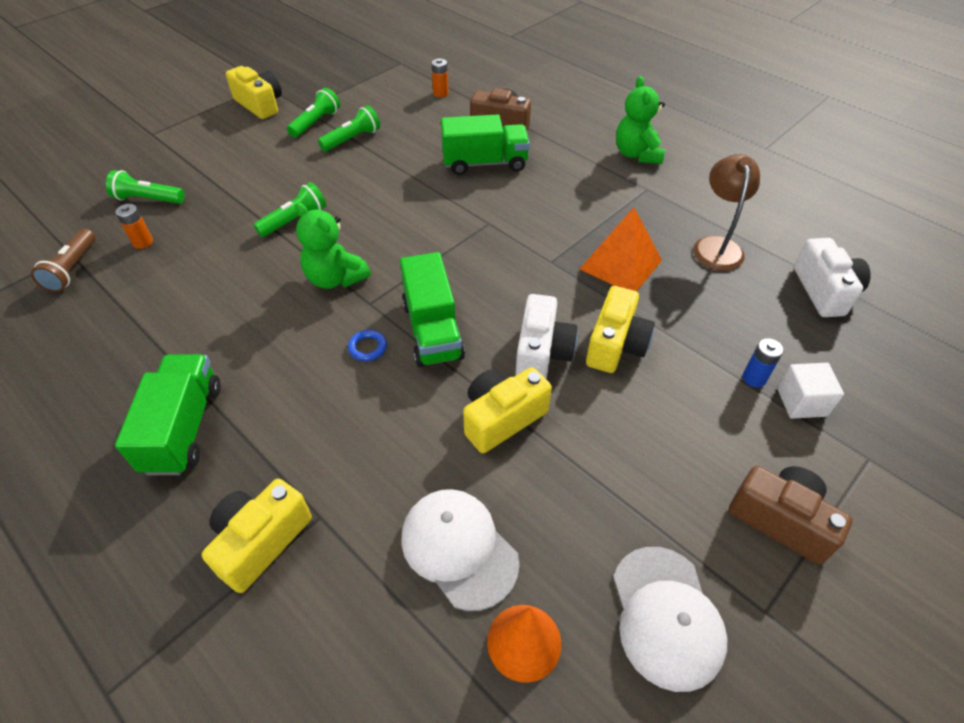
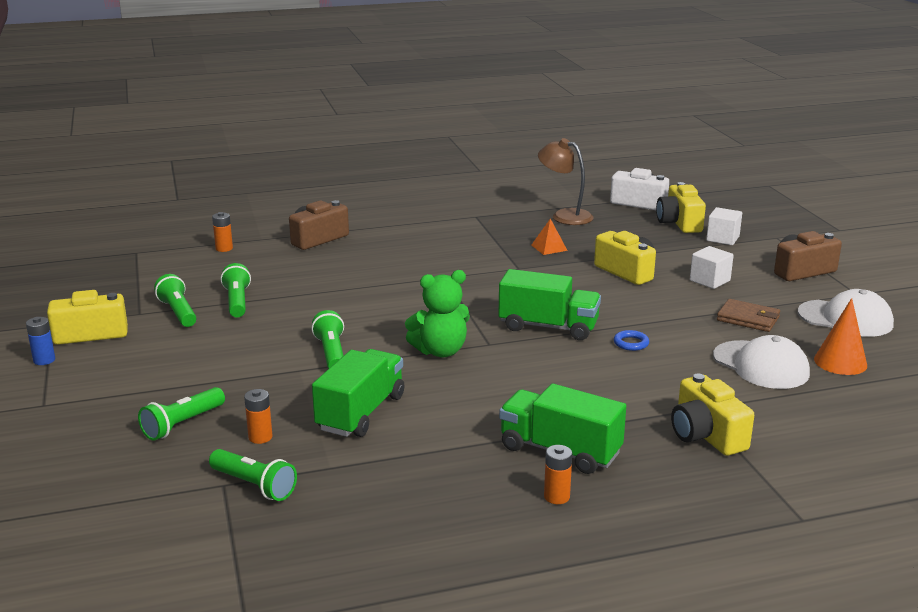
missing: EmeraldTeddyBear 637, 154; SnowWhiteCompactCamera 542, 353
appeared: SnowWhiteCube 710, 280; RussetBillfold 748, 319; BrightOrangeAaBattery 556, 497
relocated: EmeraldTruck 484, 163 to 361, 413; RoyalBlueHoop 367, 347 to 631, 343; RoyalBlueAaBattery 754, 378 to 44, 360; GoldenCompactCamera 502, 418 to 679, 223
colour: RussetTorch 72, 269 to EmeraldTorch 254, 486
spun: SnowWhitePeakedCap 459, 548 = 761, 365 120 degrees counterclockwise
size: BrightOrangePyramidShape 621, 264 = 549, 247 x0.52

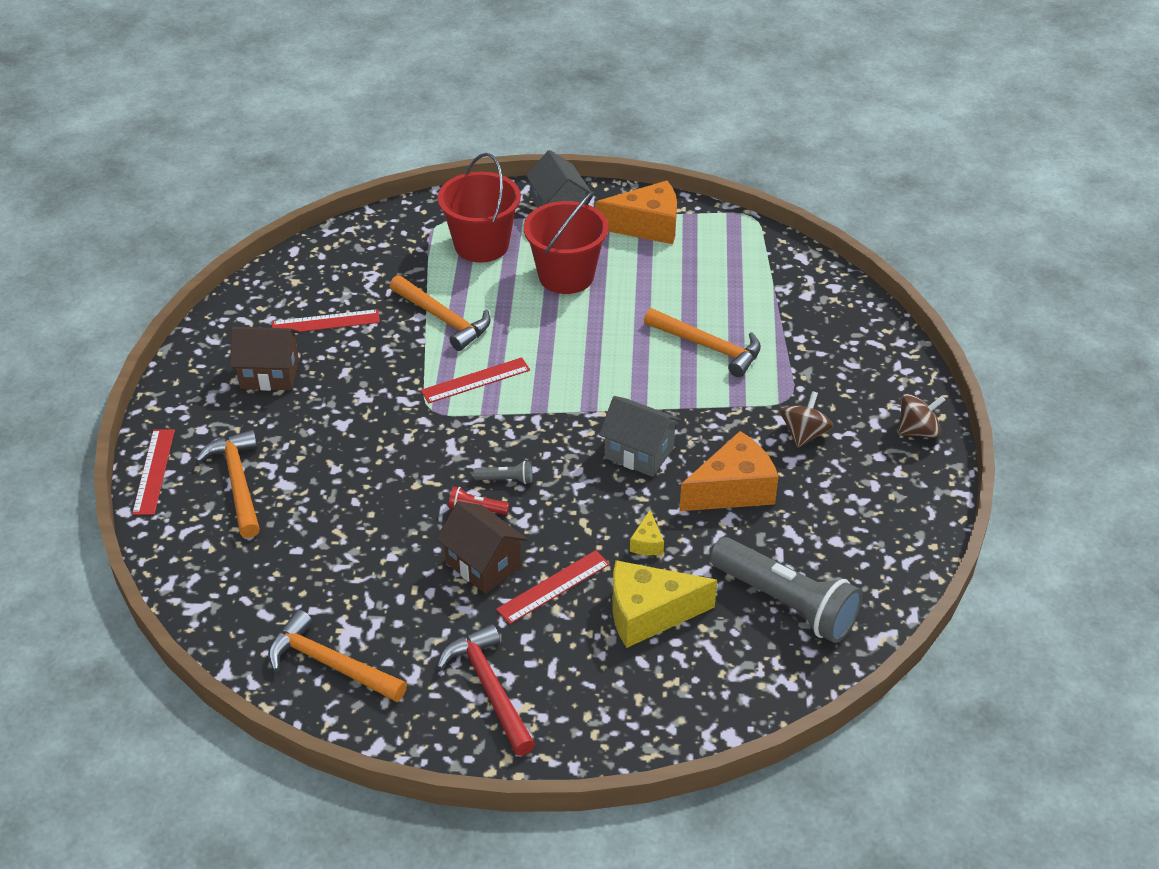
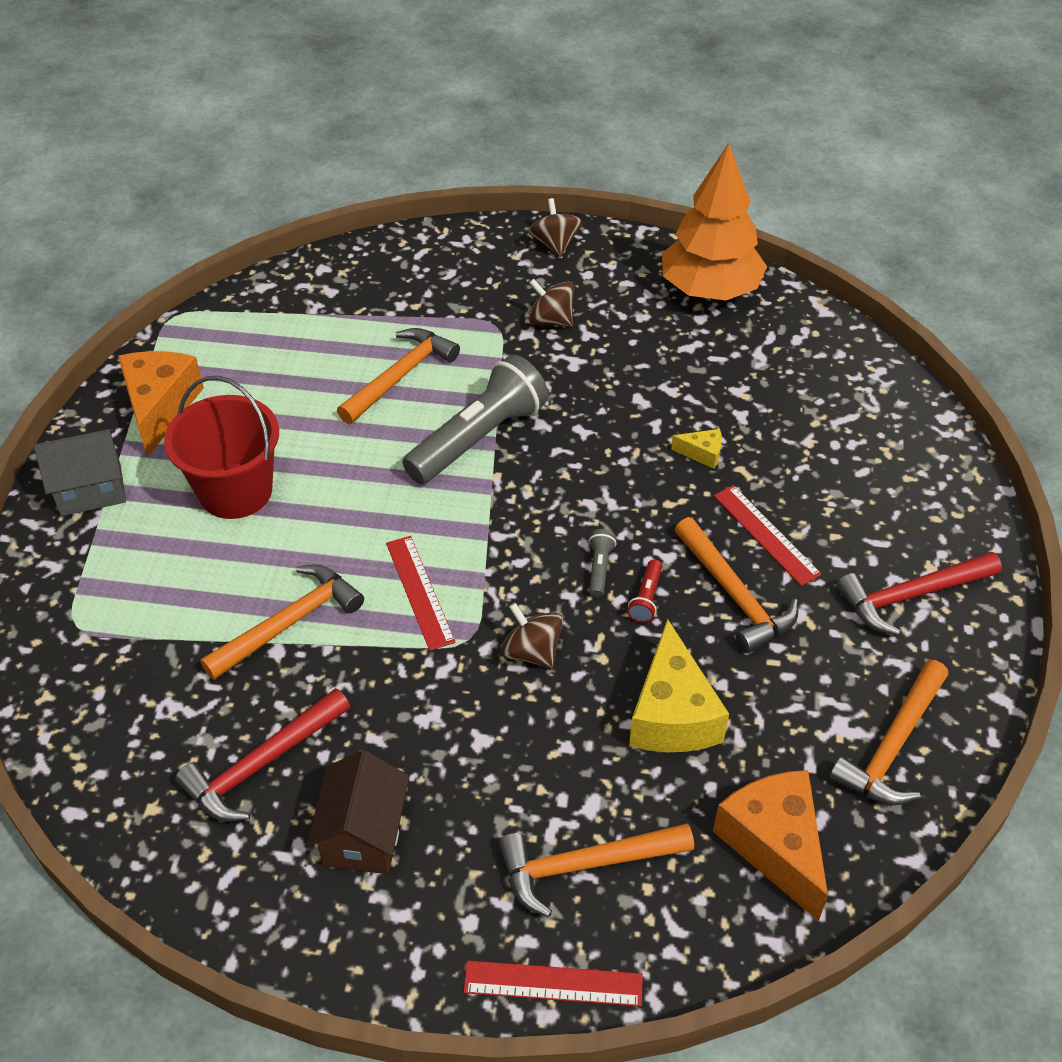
missing: CrimsonPail 481, 245; GreyCottage 639, 453
appeared: BrightOrangeFirTree 710, 290; RussetSpinningTop 531, 652
relocated: BrightOrangeCheese 733, 490 to 774, 845; GreyTorch 786, 603 to 479, 438; GoldenCheese 649, 614 to 672, 714
exchanged: CrimsonMeasuringStick 325, 322 to CrimsonHammer 262, 764; RussetCottage 483, 565 to BrightOrangeHammer 734, 595

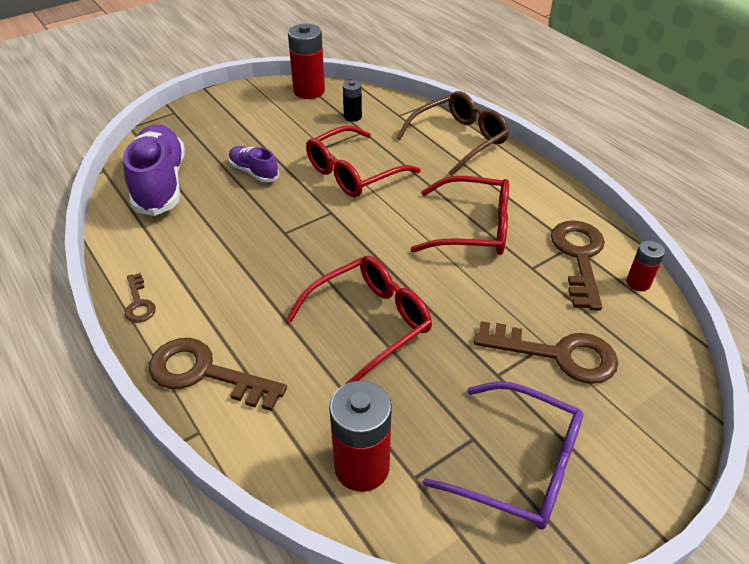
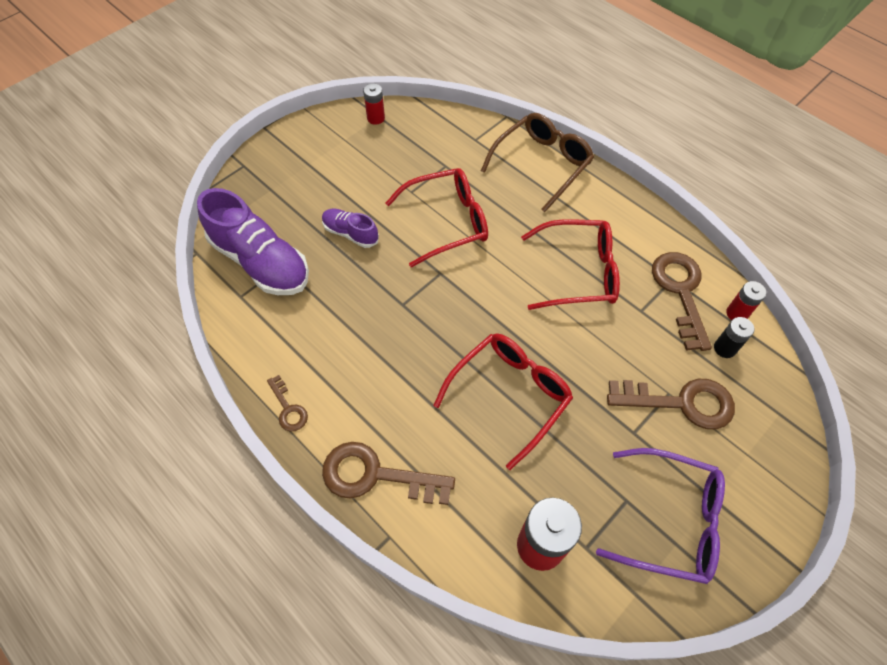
relocated: EbonyAaBattery 352, 117 to 724, 348
spun: RoyalPurpleSneaker 160, 184 = 261, 262 150 degrees clockwise; CrimsonEyeglasses 352, 173 = 448, 222 150 degrees counterclockwise
size: CrimsonAaBattery 309, 91 = 376, 118 x0.54

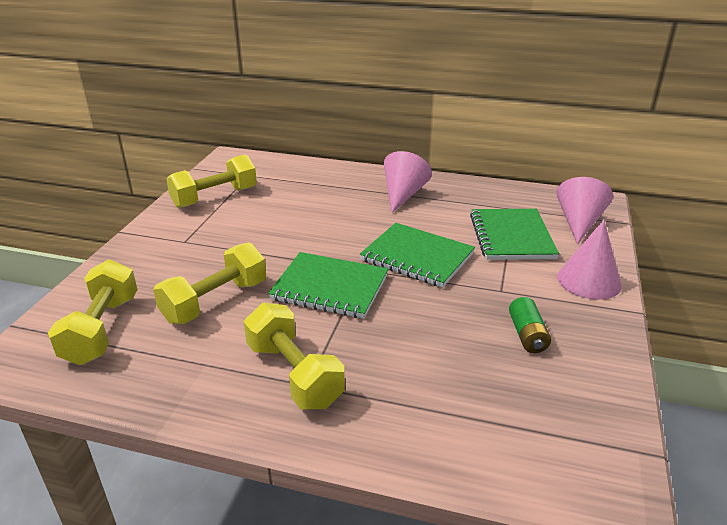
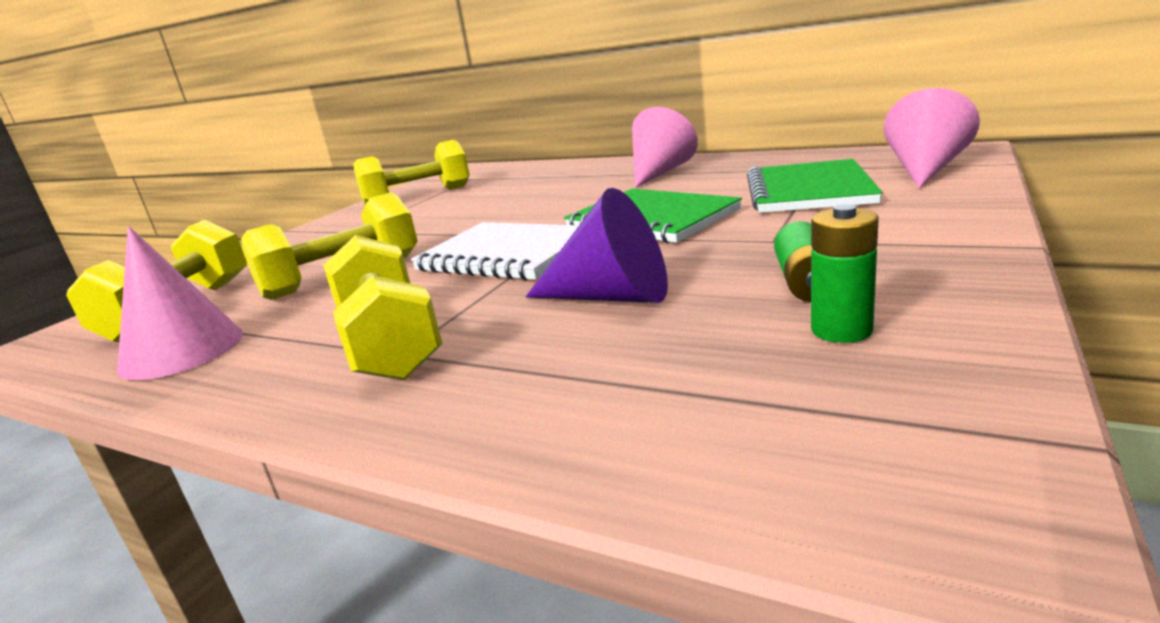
appeared: RoyalPurpleConeShape 612, 297; EmeraldAaBattery 841, 330
relocated: RosyConeShape 589, 281 to 182, 351
colour: EmeraldExerciseBook 330, 287 to SnowWhiteExerciseBook 507, 255

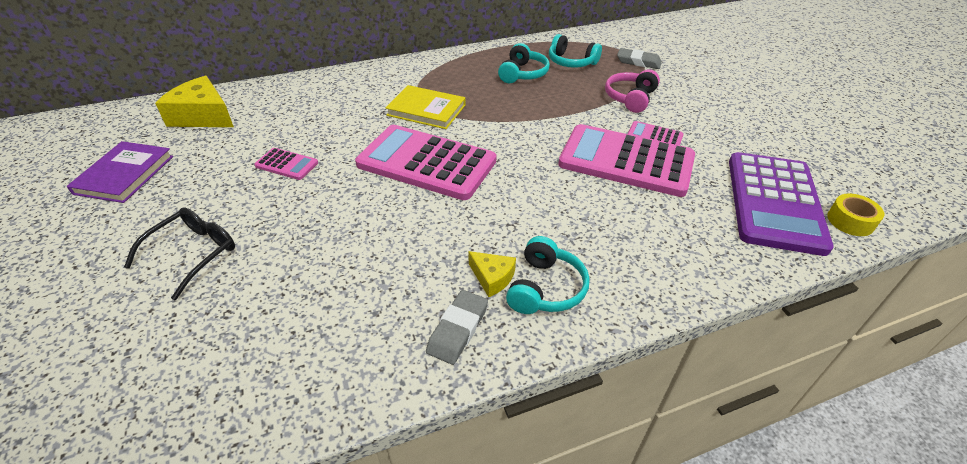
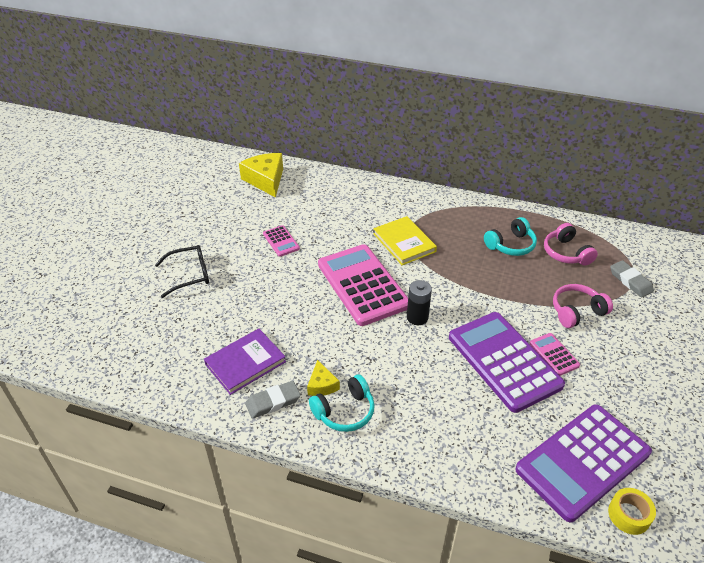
appeared: EbonyAaBattery 417, 317
relocated: RoyalPurpleHardcover 125, 175 to 245, 363
colour: AquaHeadphones 571, 62 to RosyHeadphones 566, 253; RosyPocketCalculator 626, 161 to RoyalPurplePocketCalculator 504, 361

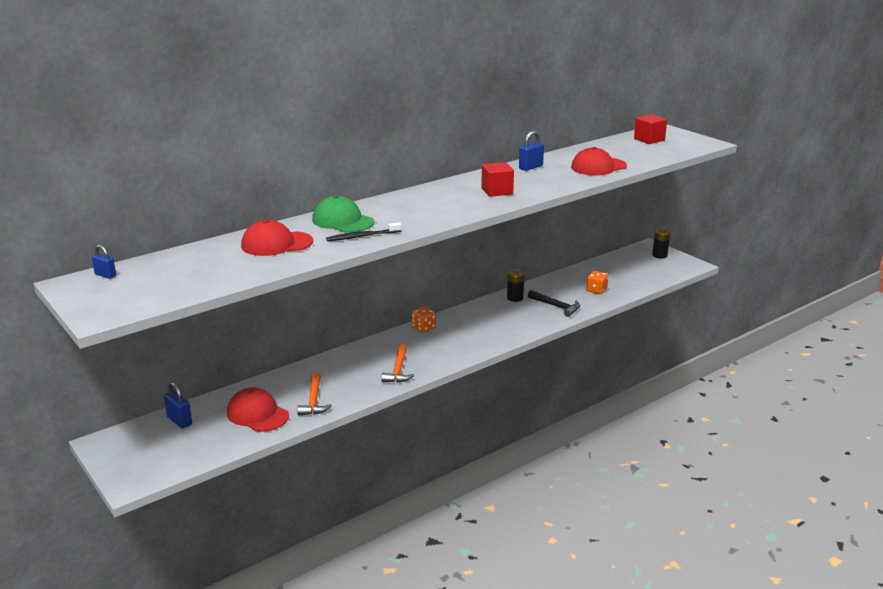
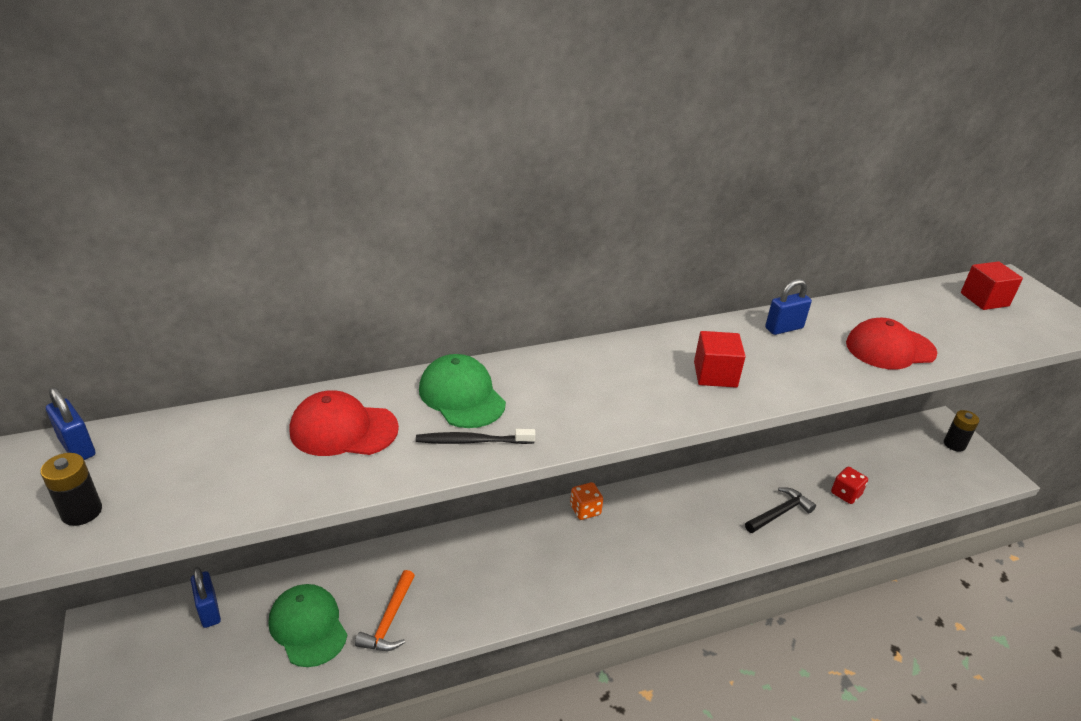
missing: BrightOrangeHammer 398, 370
relocated: EbonyAaBattery 515, 298 to 82, 512
colour: BrightOrangeDice 596, 290 to CrimsonDice 846, 494; CrimsonPeakedCap 257, 414 to EmeraldPeakedCap 308, 626
spun: EbonyHammer 556, 306 = 779, 513 90 degrees counterclockwise
size: RoyalBlueSmallLock 105, 275 = 77, 447 x1.51

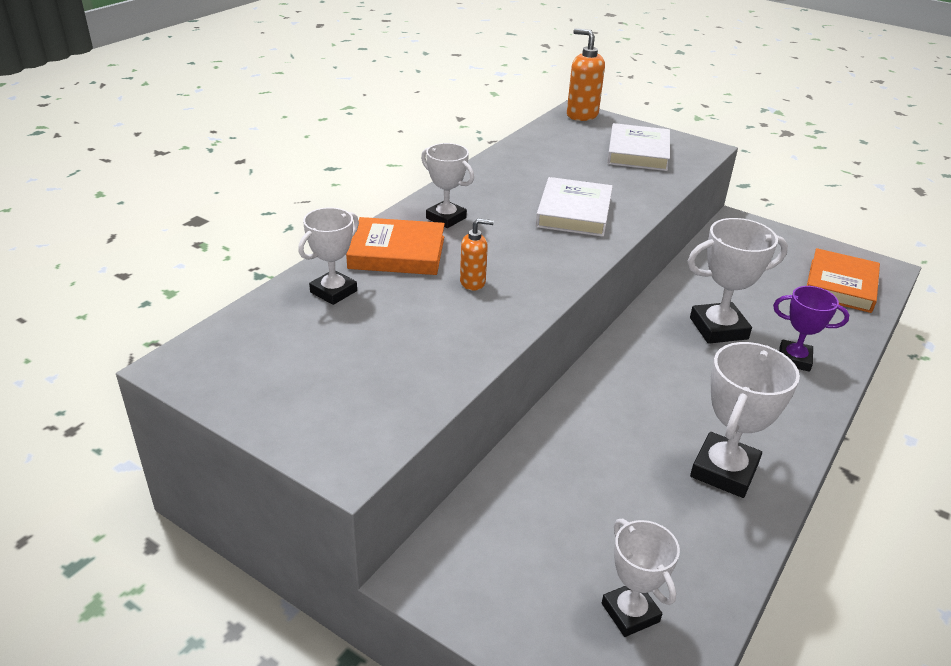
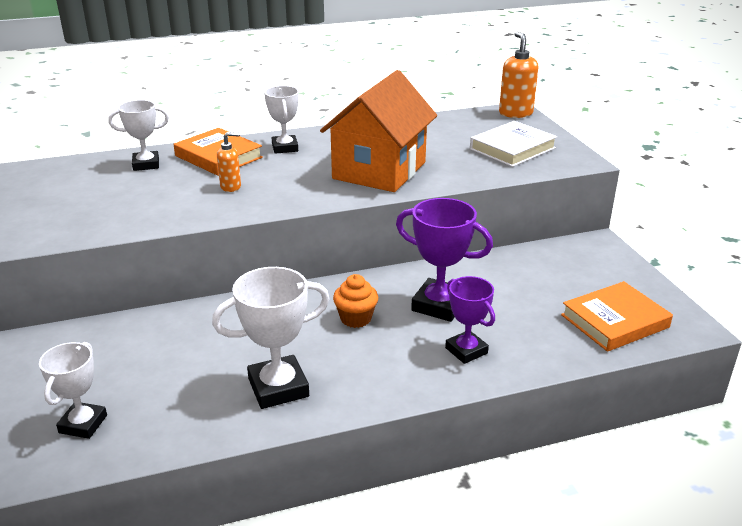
appeared: BrightOrangeCupcake 356, 318
exchanged: SnowWhiteHardcover 574, 212 to BrightOrangeCottage 379, 170
colour: SnowWhitePrizeCup 718, 328 to RoyalPurplePrizeCup 439, 305
spun: BrightOrangeSoapPump 473, 282 = 231, 187 45 degrees counterclockwise

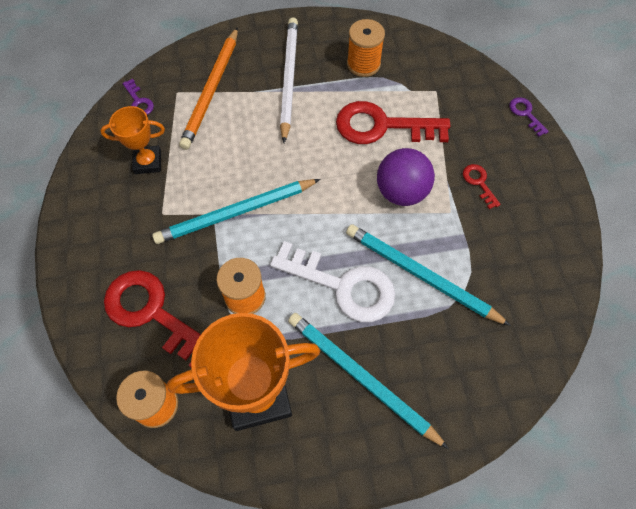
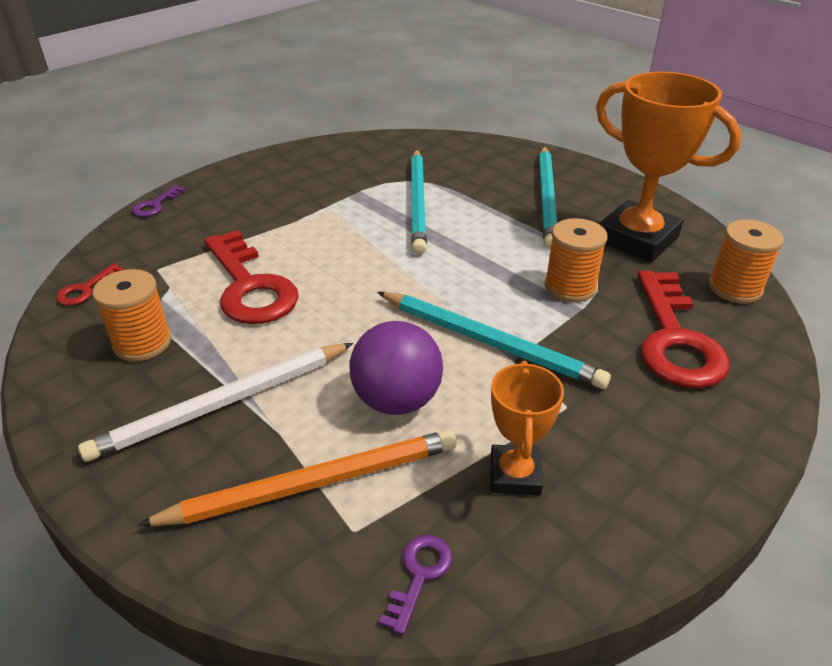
missing: SnowWhiteLatchkey 343, 285
relocated: RoyalPurpleBall 401, 192 to 397, 400; CrimsonLatchkey 479, 183 to 86, 289
spun: BrightOrangePrizeCup 148, 162 = 515, 475 45 degrees clockwise

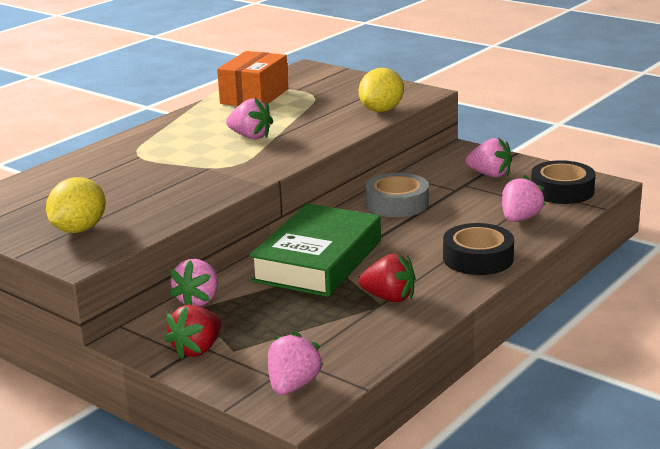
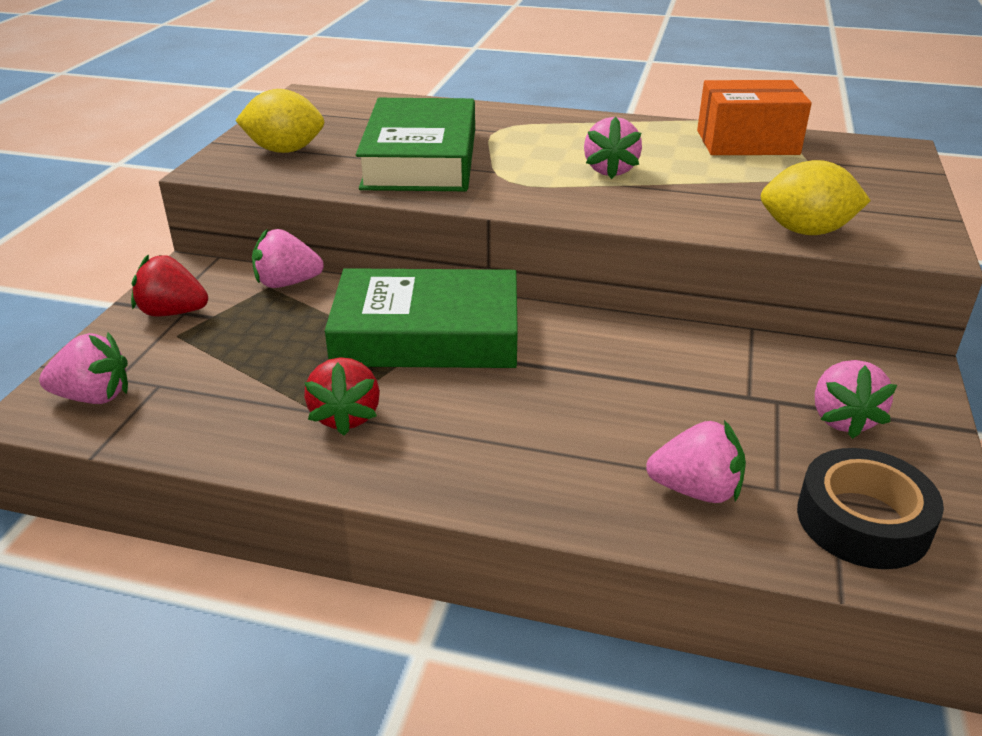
missing: GreyTape 397, 203; EbonyTape 478, 258
appeared: EmeraldHardcover 421, 159

